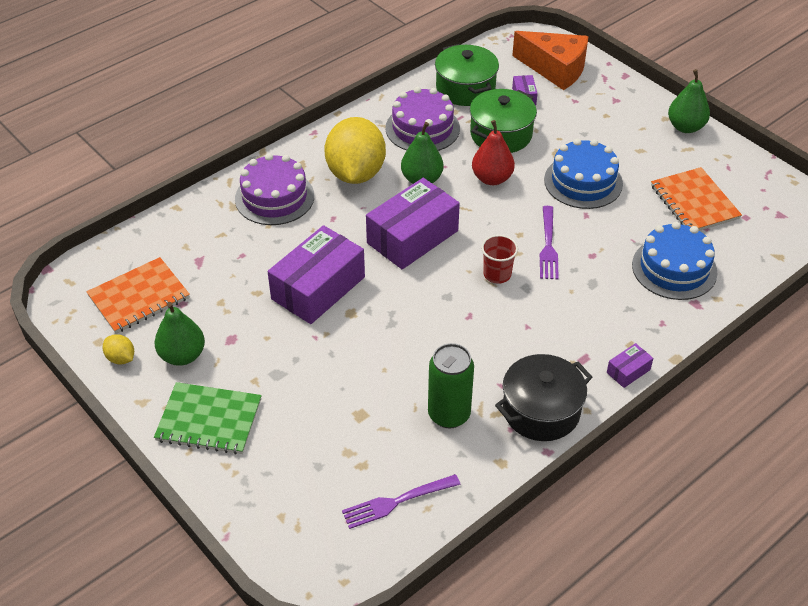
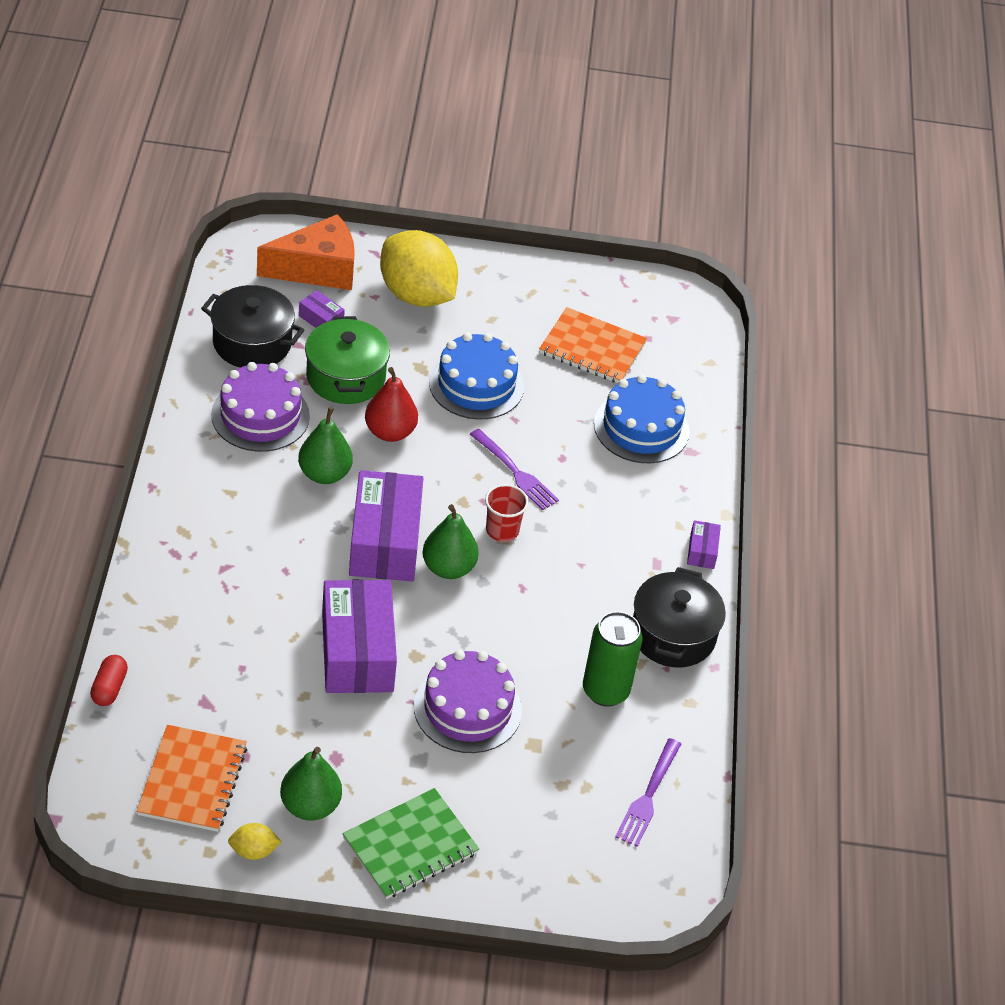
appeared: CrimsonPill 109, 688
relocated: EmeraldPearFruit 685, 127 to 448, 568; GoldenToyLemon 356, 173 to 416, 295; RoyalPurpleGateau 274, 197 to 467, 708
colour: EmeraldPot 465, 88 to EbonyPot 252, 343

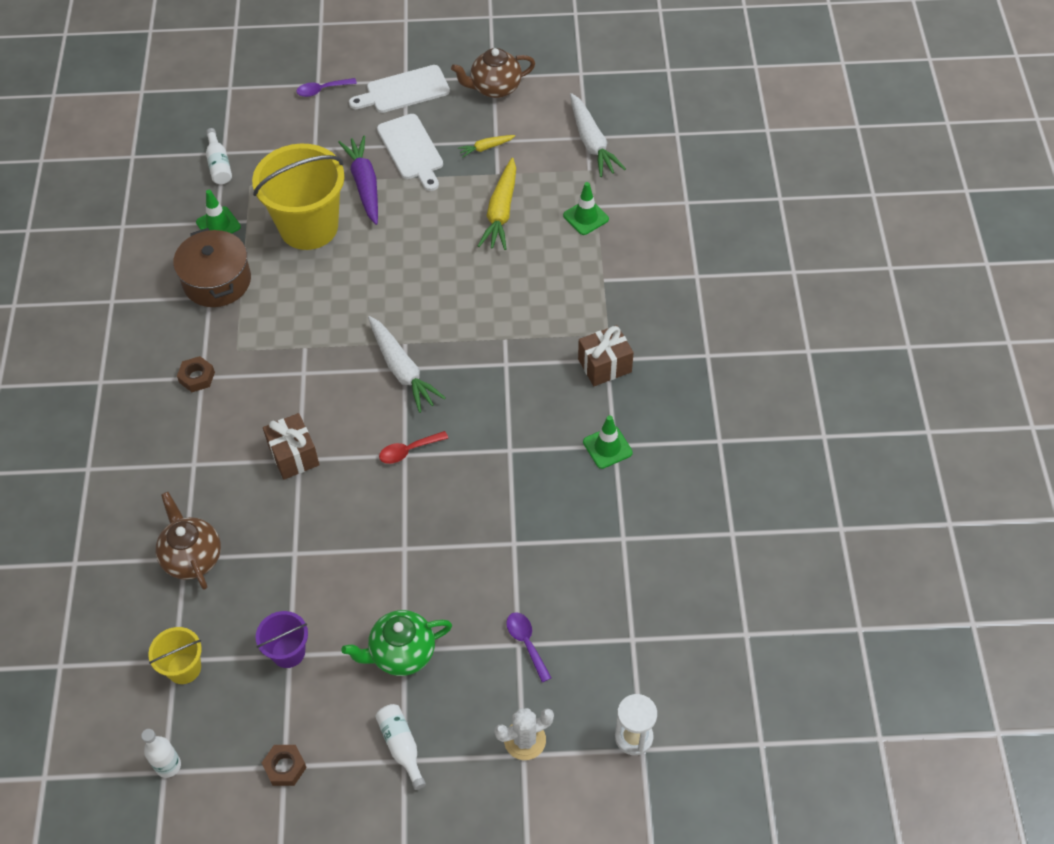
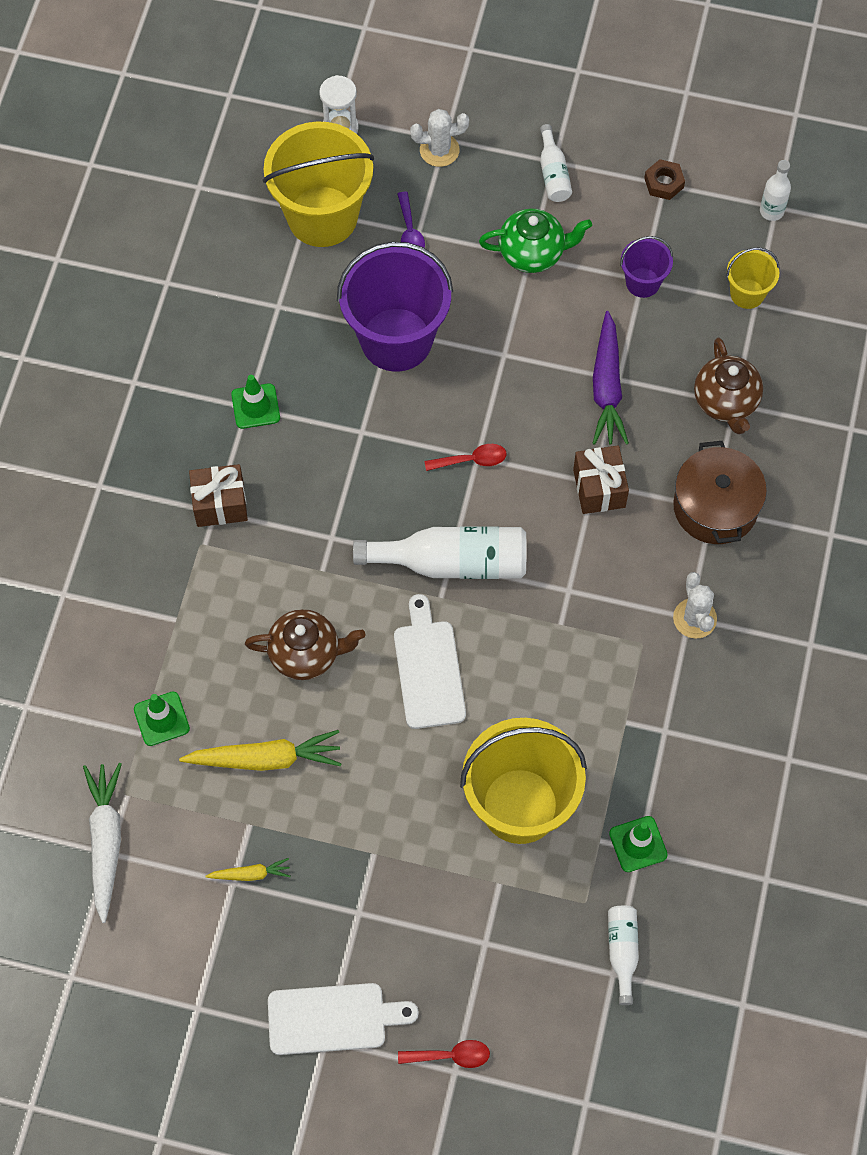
appeared: GoldenPail 322, 216; RoyalPurplePail 396, 339
relocated: RussetChinaTeapot 495, 88 to 306, 654; SnowWhiteBreadBoard 411, 150 to 429, 669; RoyalPurpleRootVegetable 364, 185 to 607, 387; RussetPot 217, 281 to 715, 507
exchanged: SnowWhiteRootVegetable 402, 370 to SnowWhiteDrinkBottle 452, 562; RussetHexNut 197, 377 to SnowWhitePricklyPlant 694, 618
colour: RoyalPurpleSpoon 322, 90 to CrimsonSpoon 450, 1056
spun: GoldenRootVegetable 501, 212 = 265, 759 60 degrees clockwise

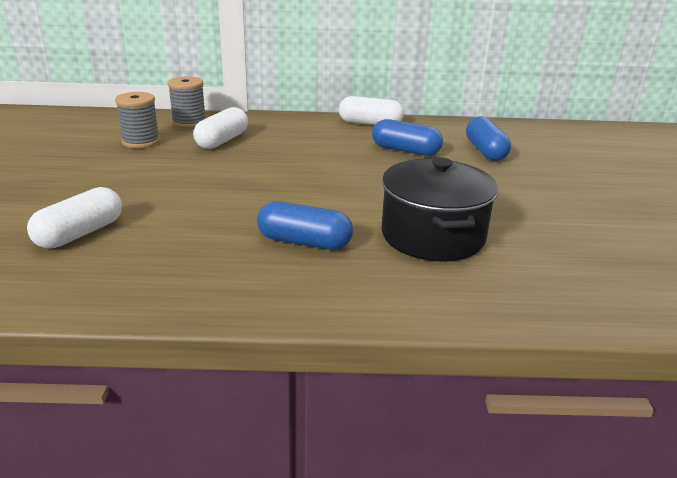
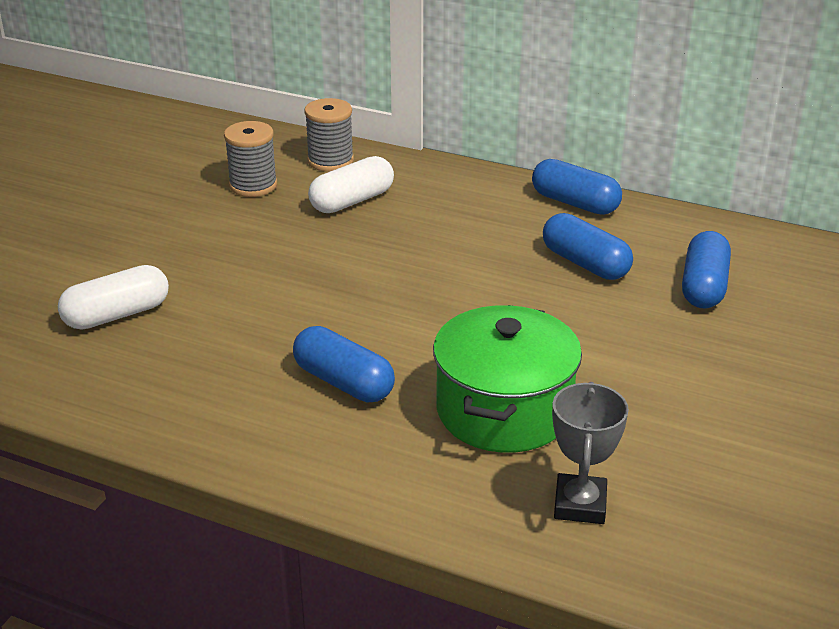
appeared: GreyPrizeCup 580, 504
colour: SnowWhitePill 370, 123 to RoyalBluePill 575, 203; EbonyPot 433, 236 to EmeraldPot 504, 410

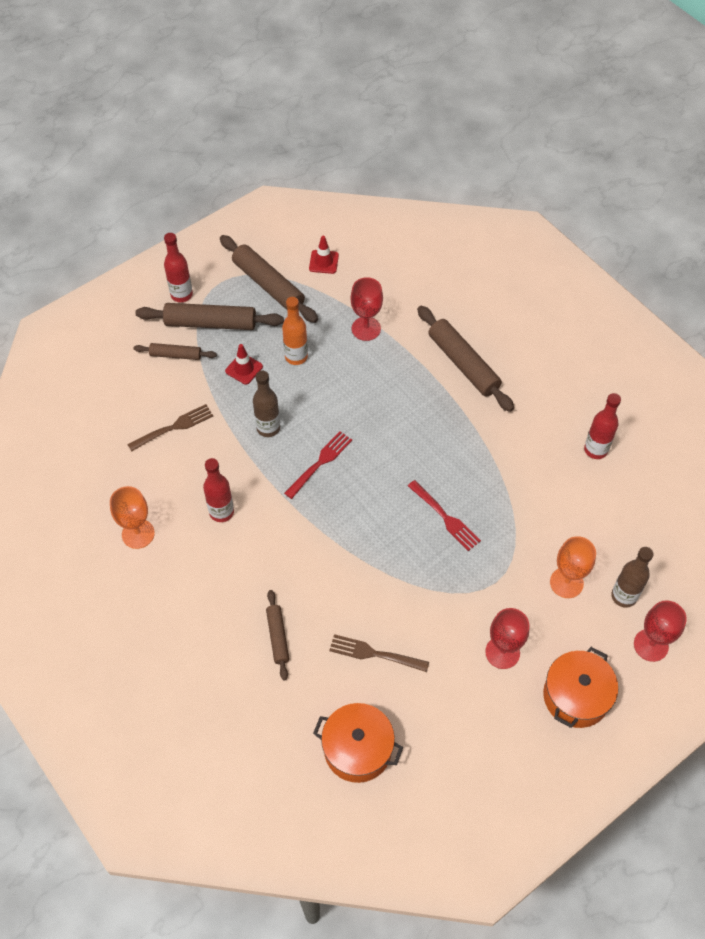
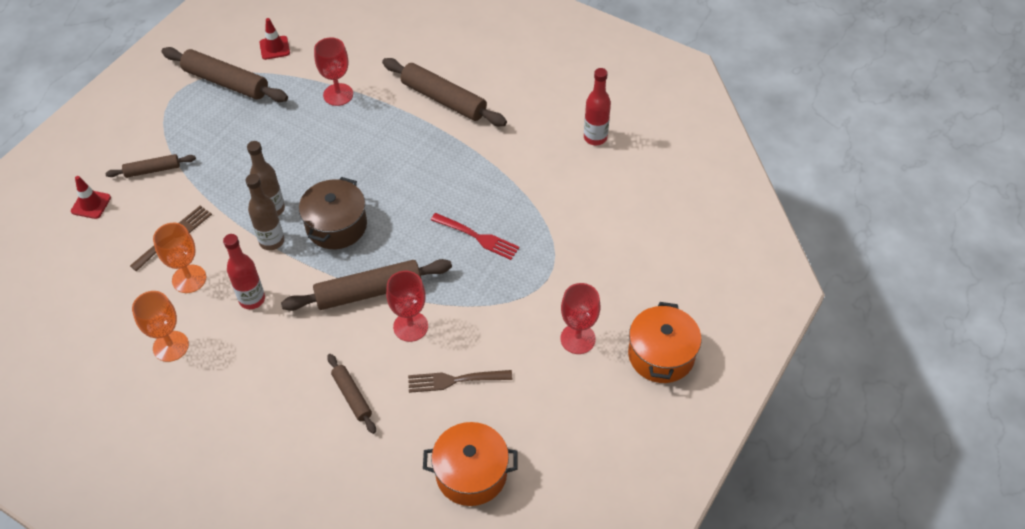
missing: CrimsonDrinkBottle 181, 295; BrightOrangeDrinkBottle 296, 357
relocated: RussetPastryRoller 210, 323 to 369, 292; CrimsonTrafficCone 244, 369 to 91, 204; BrightOrangeWineGlass 566, 582 to 189, 279; RussetDrinkBottle 624, 596 to 272, 241; CrimsonWineGlass 651, 645 to 410, 326
exchanged: CrimsonDinnerFork 320, 463 to RussetPot 336, 225

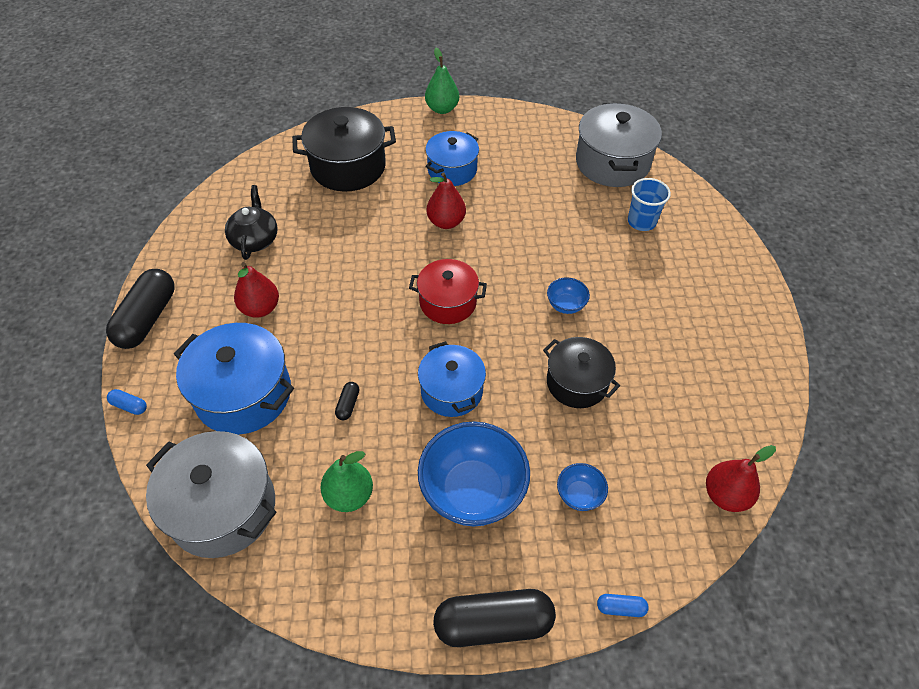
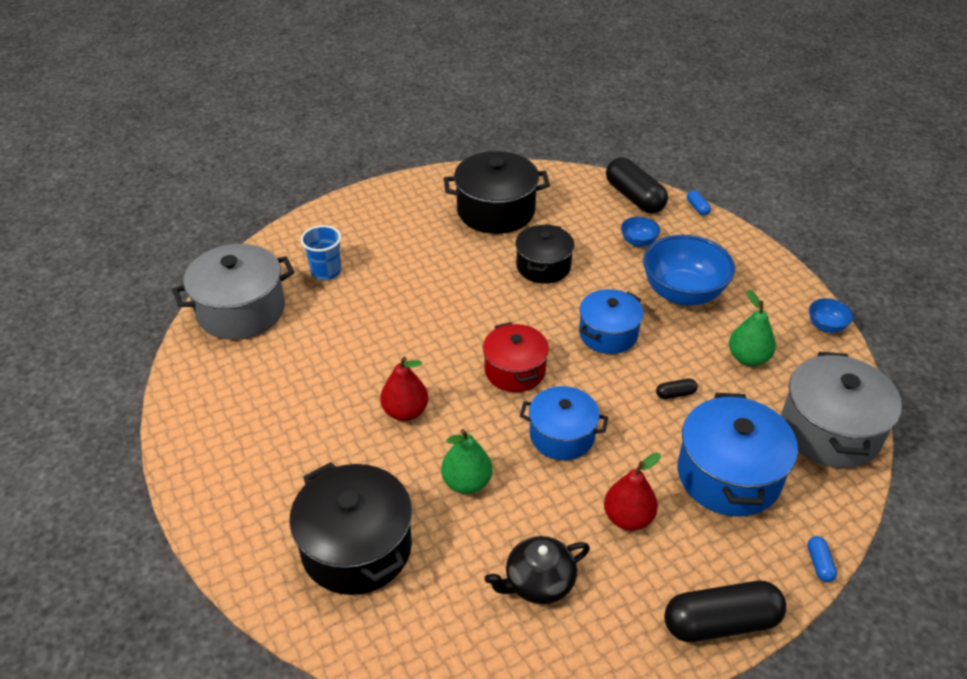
missing: CrimsonPearFruit 725, 495
appeared: EbonyPot 496, 211
relocated: EmeraldPearFruit 442, 109 to 467, 482; RoyalBluePot 452, 170 to 562, 435; RoyalBlueDeepDish 565, 305 to 826, 326; EbonyPill 493, 624 to 634, 197

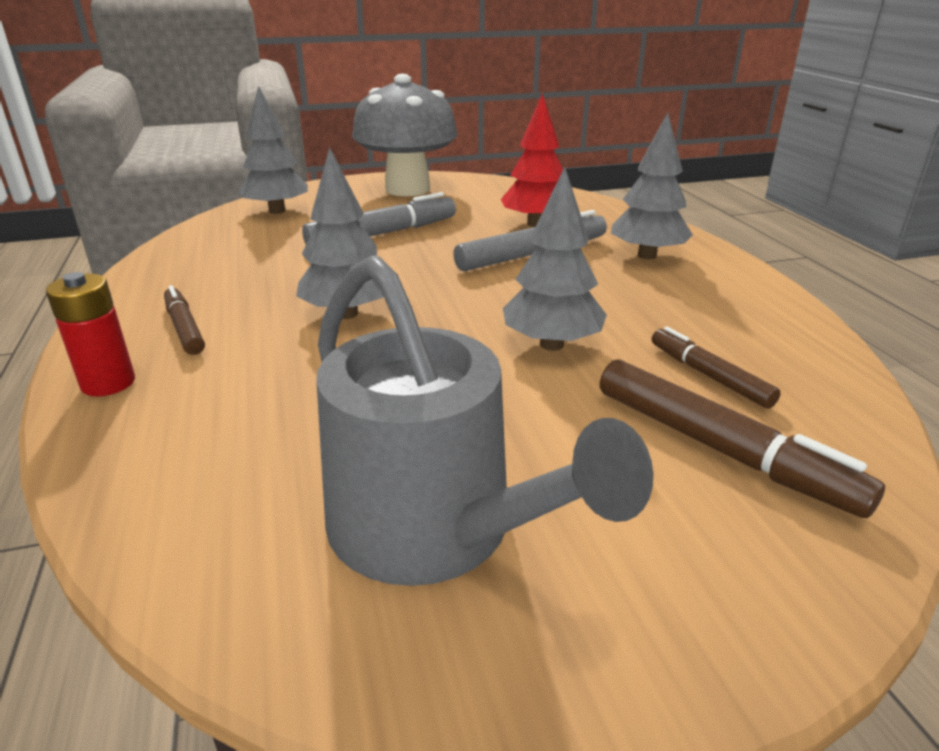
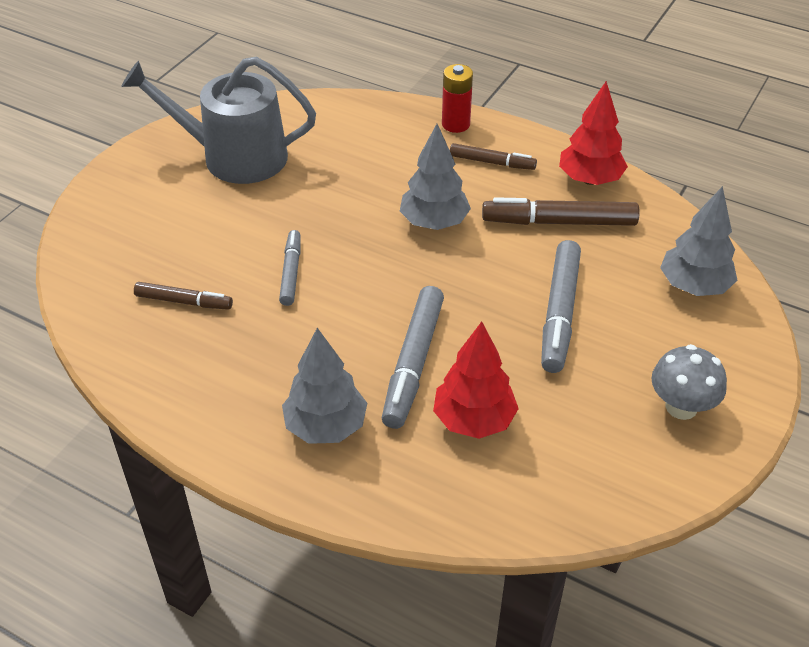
appeared: CrimsonFirTree 590, 179
relocated: RussetMarkerPen 720, 449 to 559, 222
exchanged: GreyFirTree 552, 344 to GreyMarkerPen 291, 272
size: GreyFungus 407, 189 = 681, 407 x0.53

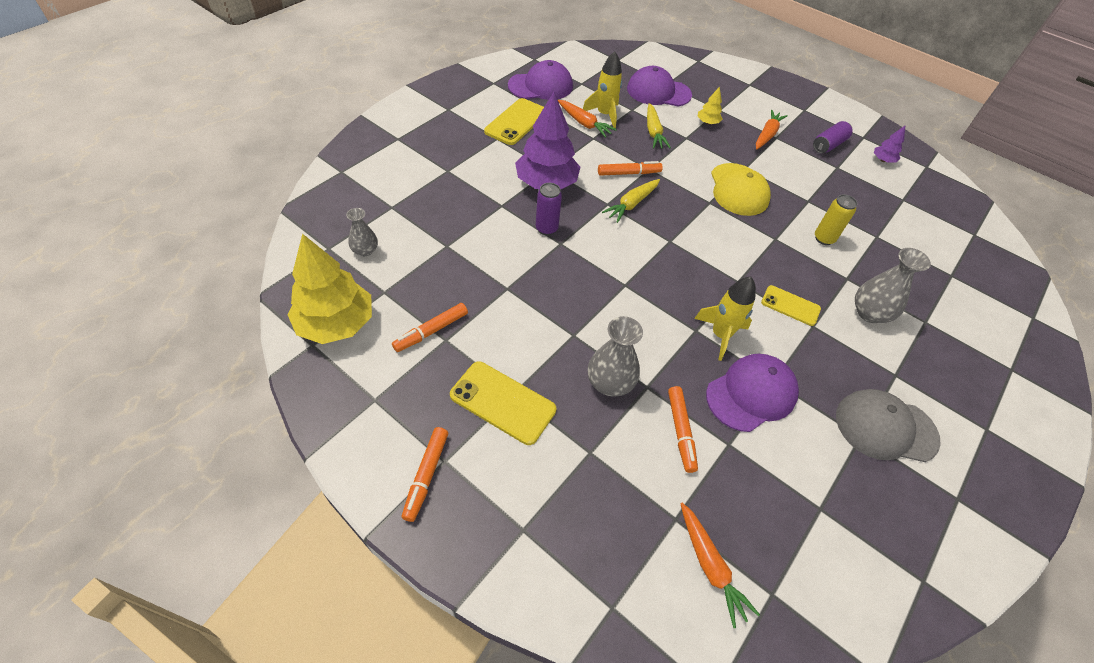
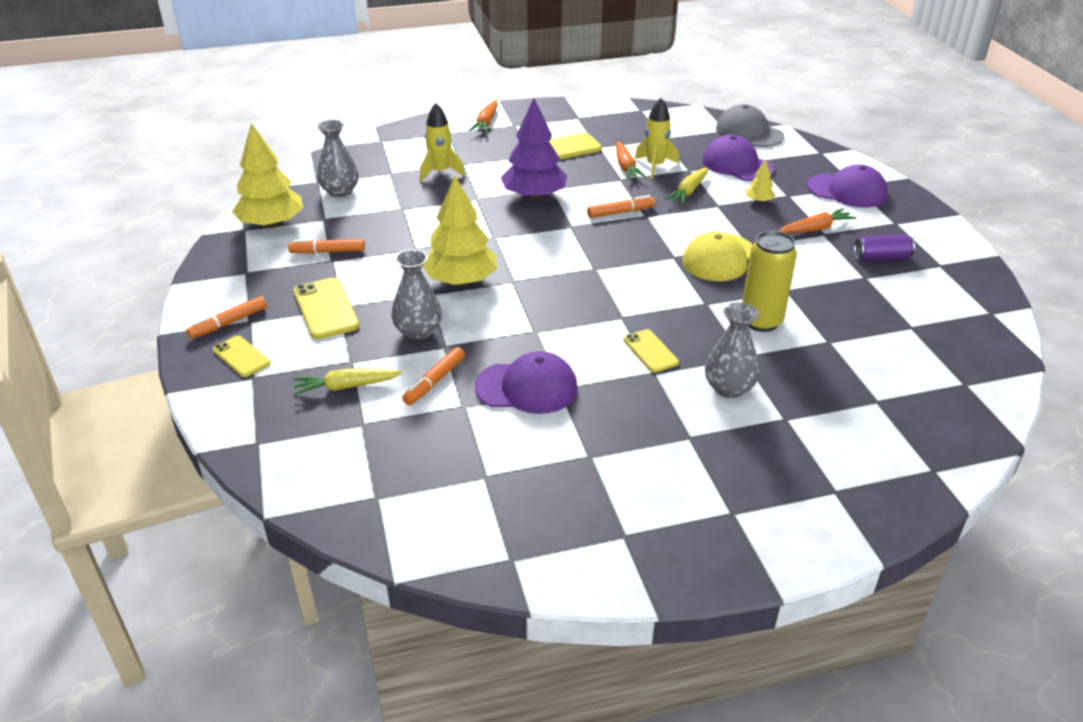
missing: RoyalPurpleFirTree 882, 160; RoyalPurpleTin 546, 229
appeared: GoldenFirTree 461, 281; GoldenPhone 241, 357
relocated: RoyalPurplePeakedCap 540, 86 to 847, 191; GoldenRootVegetable 631, 204 to 346, 387; GoldenRocket 720, 335 to 440, 172; GreyPeakedCap 885, 427 to 749, 132; BrightOrangeRootVegetable 710, 566 to 486, 122
spun: BrightOrangeMarkerPen 628, 173 = 620, 212 45 degrees counterclockwise
size: GoldenTin 824, 238 = 761, 321 x1.61; GreyTallVase 365, 250 = 340, 191 x1.60

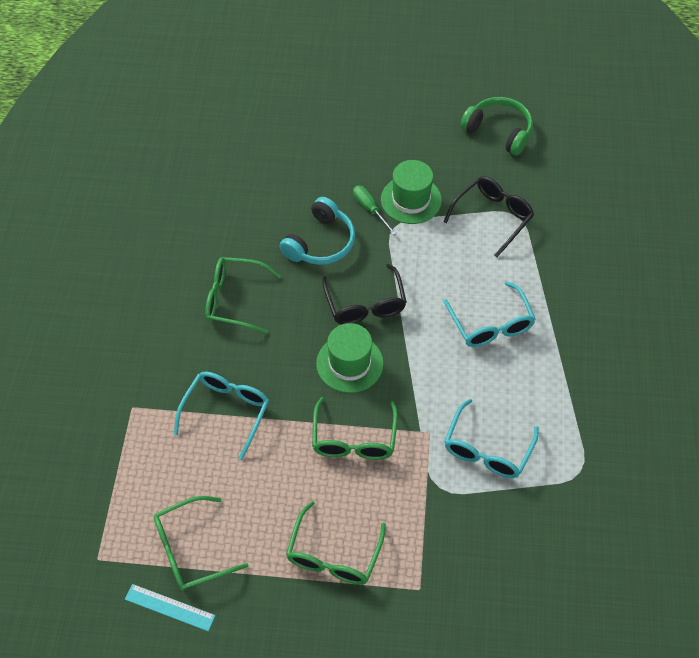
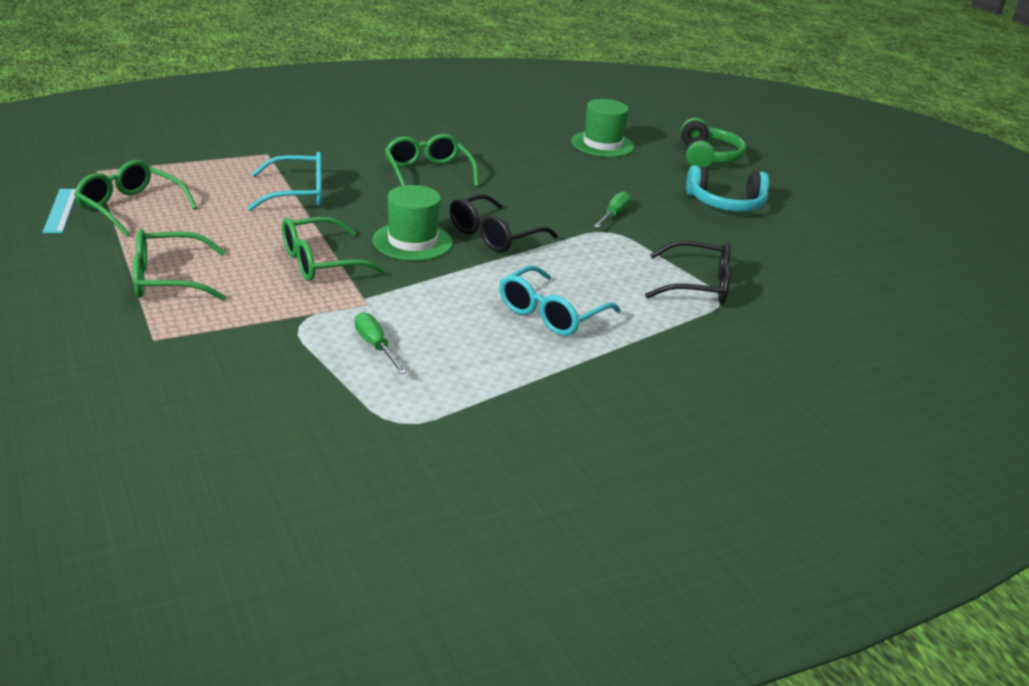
relocated: EmeraldHeadphones 498, 131 to 707, 157; EmeraldTopHat 411, 200 to 602, 144; AquaHeadphones 320, 242 to 726, 203
exchanged: AquaEyeglasses 487, 450 to EmeraldScrewdriver 375, 346

